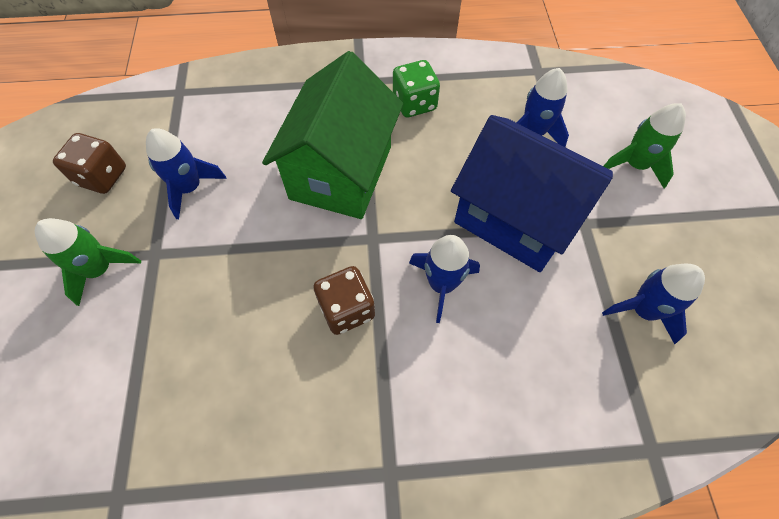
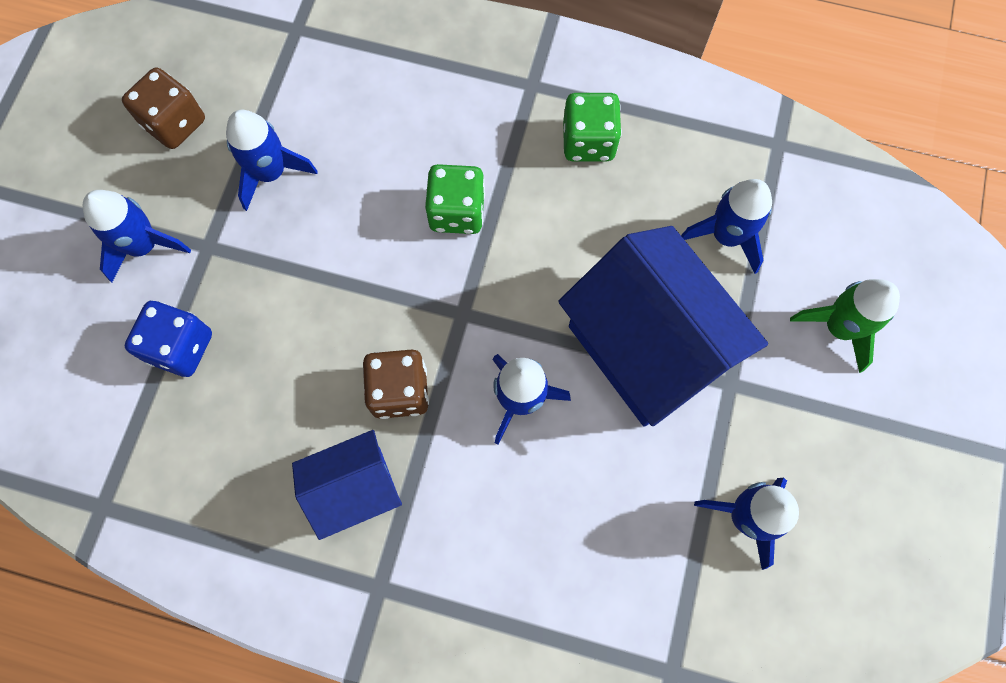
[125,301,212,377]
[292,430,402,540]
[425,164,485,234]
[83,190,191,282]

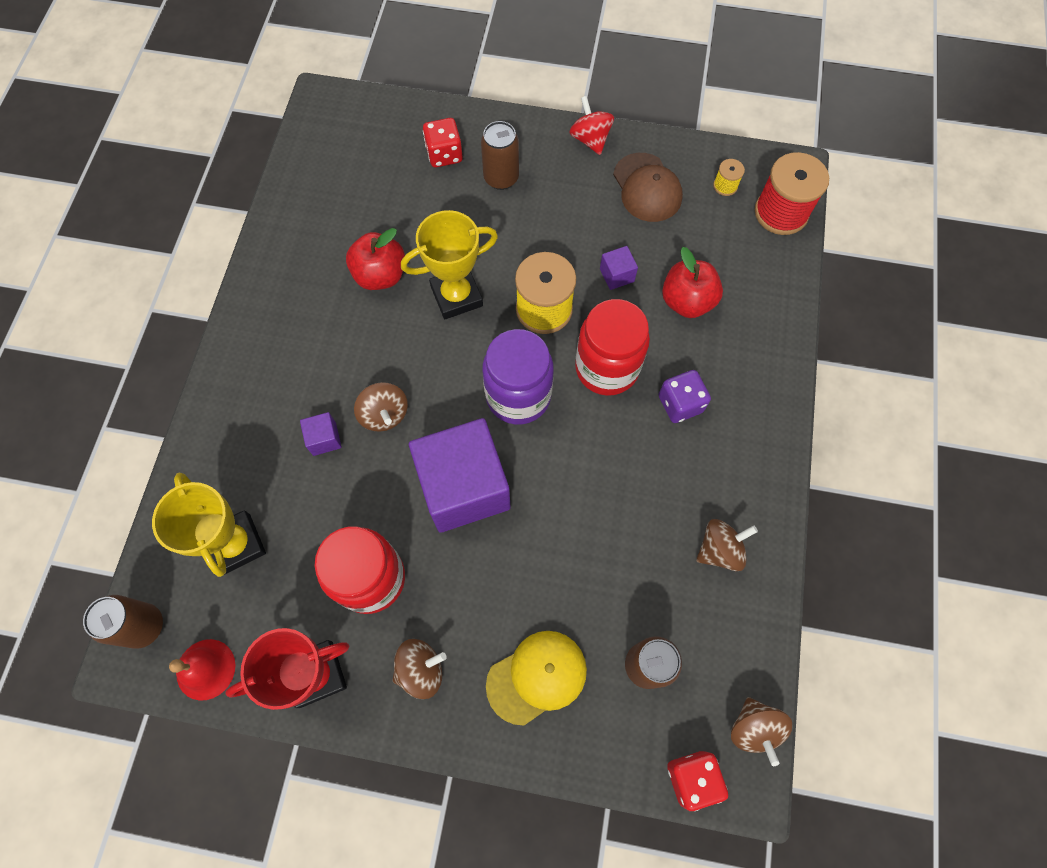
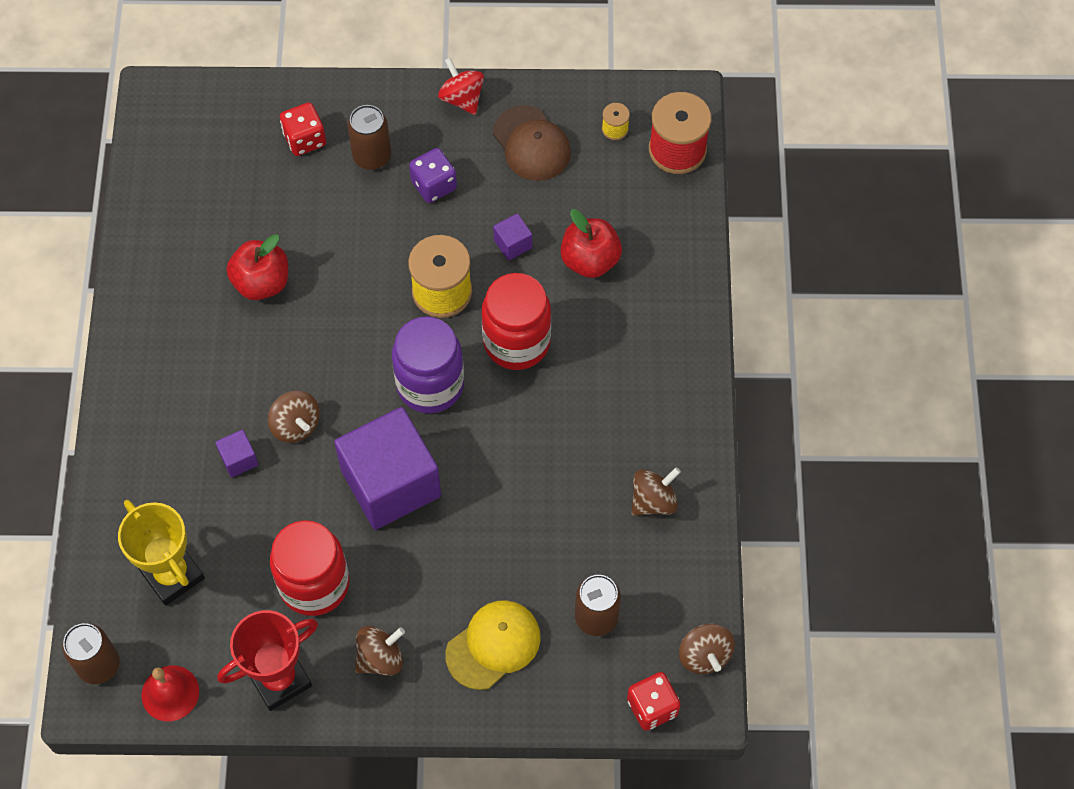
[401,210,498,319] (first image)
[409,148,457,203]

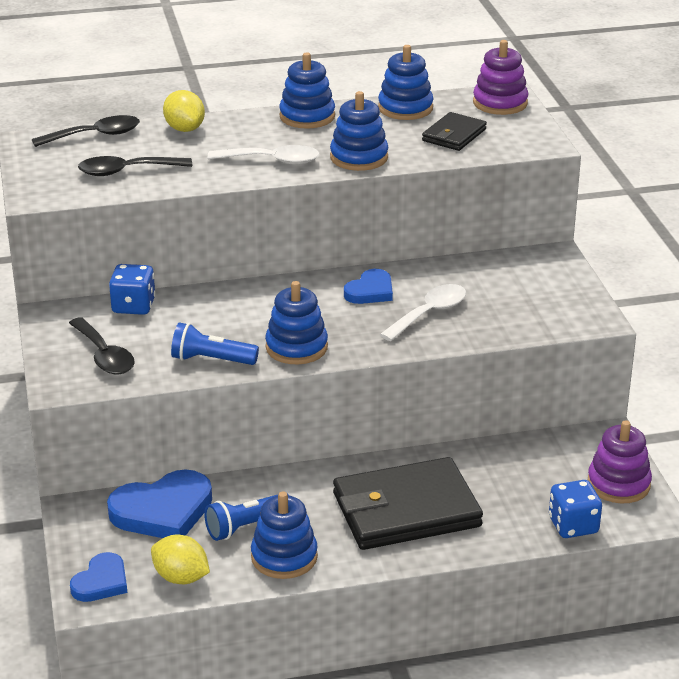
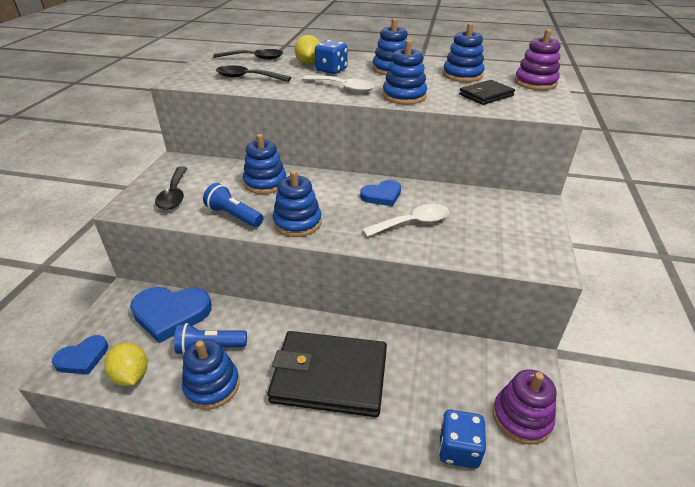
[243,134,286,194]
[315,40,347,74]

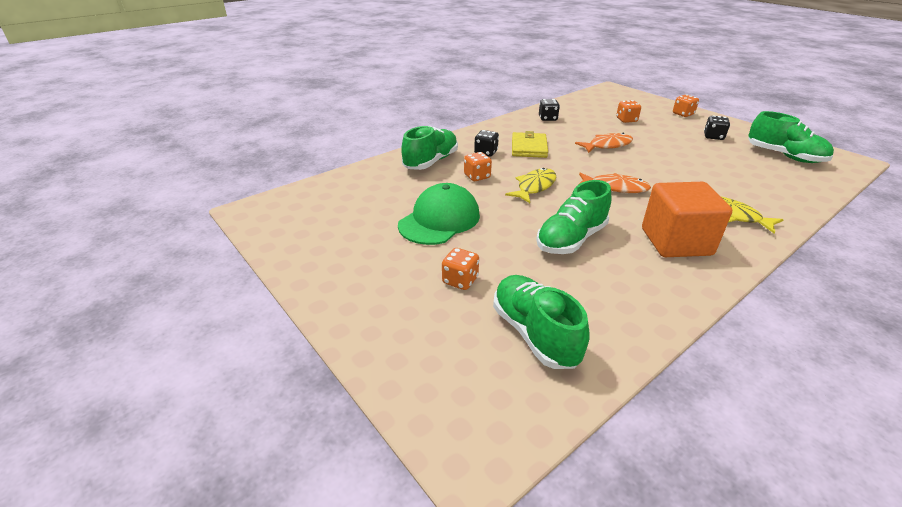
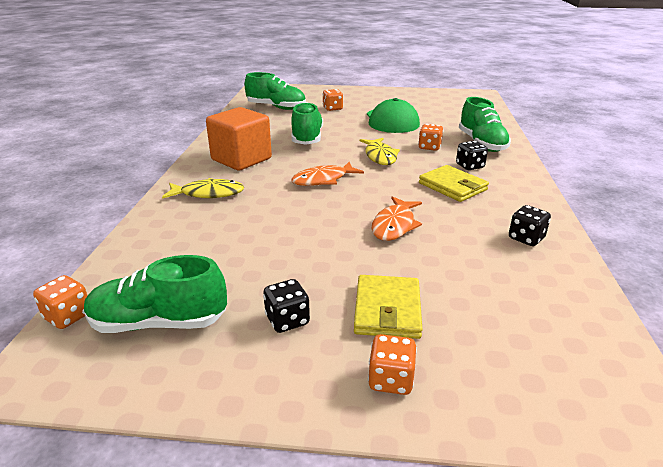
[354,275,423,339]
[33,275,88,329]

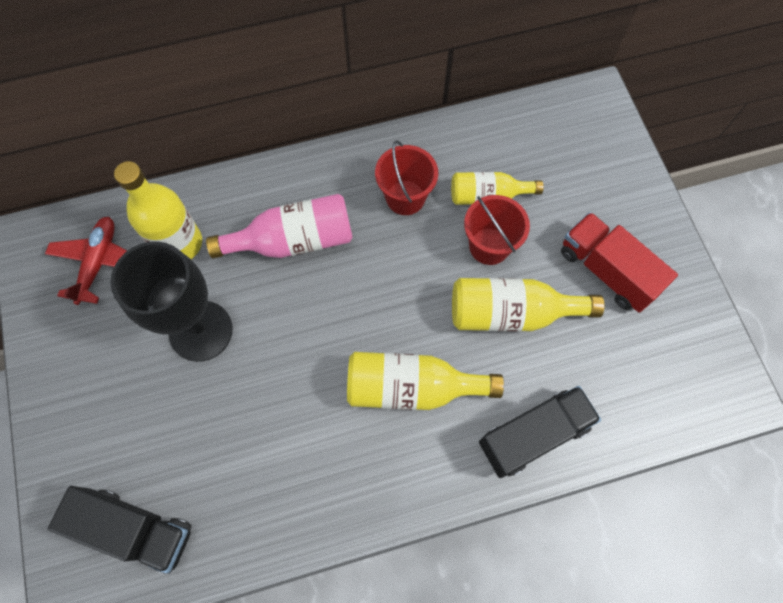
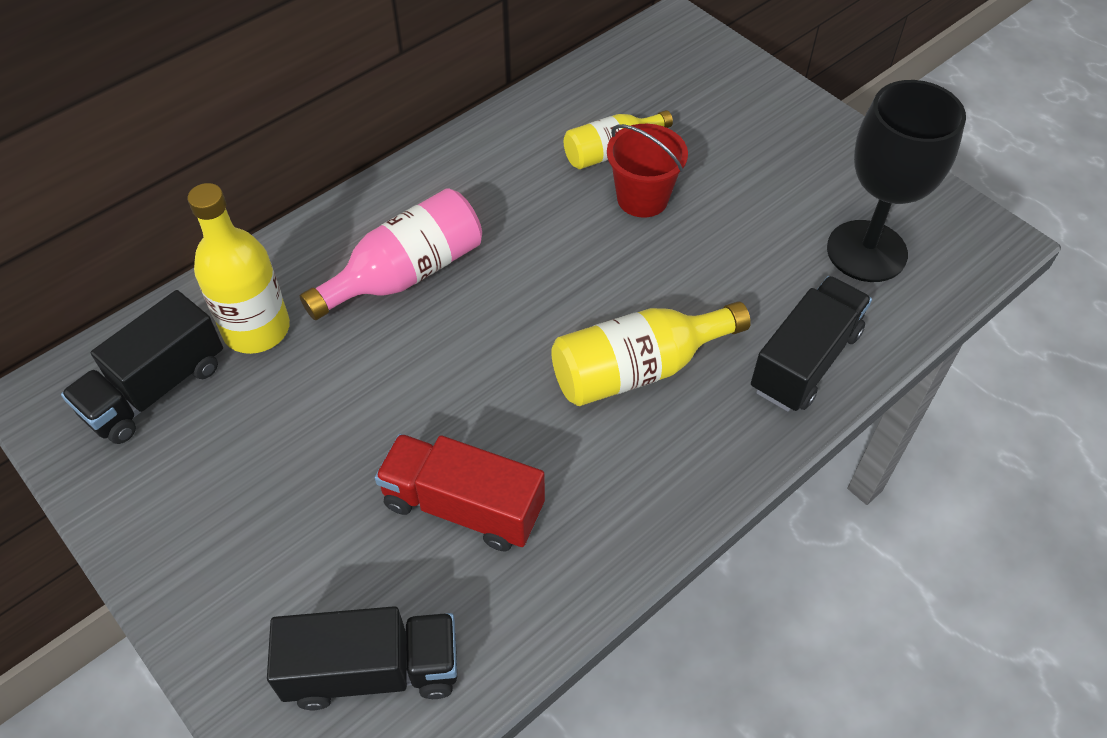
[375,140,438,215] (first image)
[452,278,605,331] (first image)
[827,80,966,282]
[375,434,545,552]
[61,290,223,444]

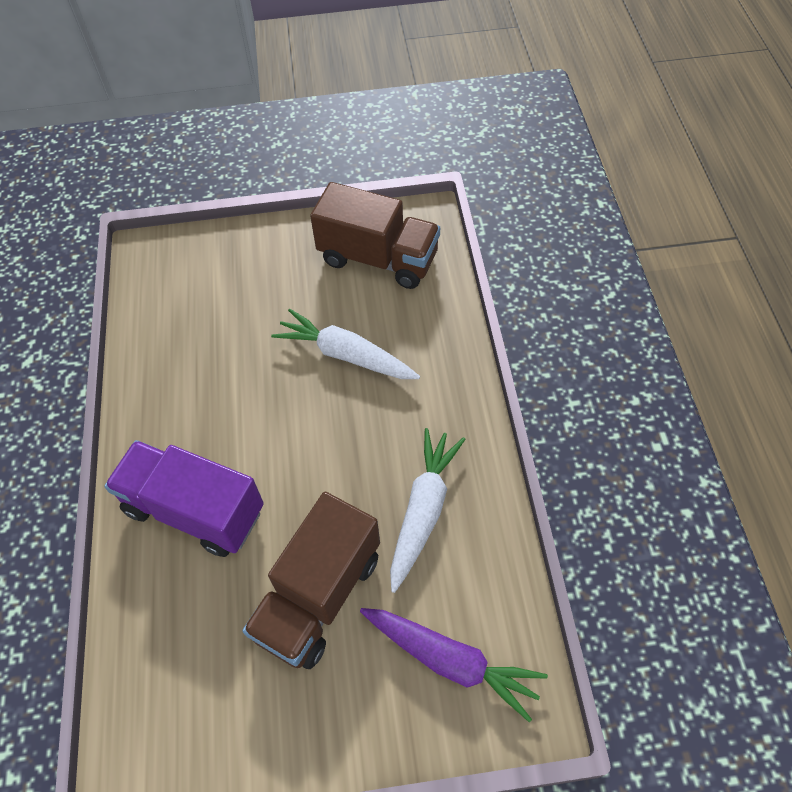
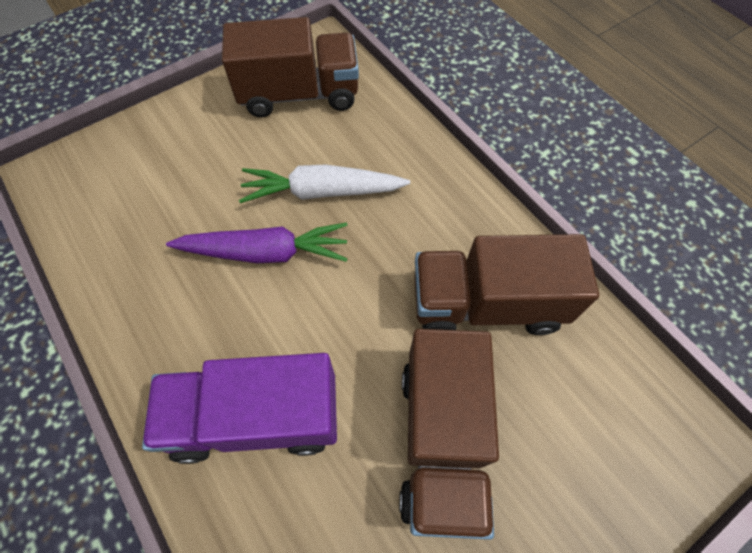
[166,222,348,263]
[414,234,599,335]

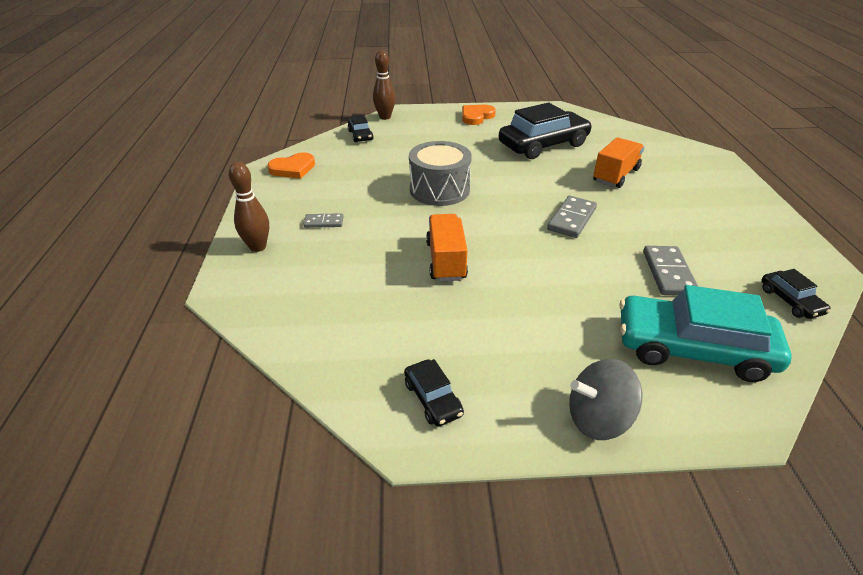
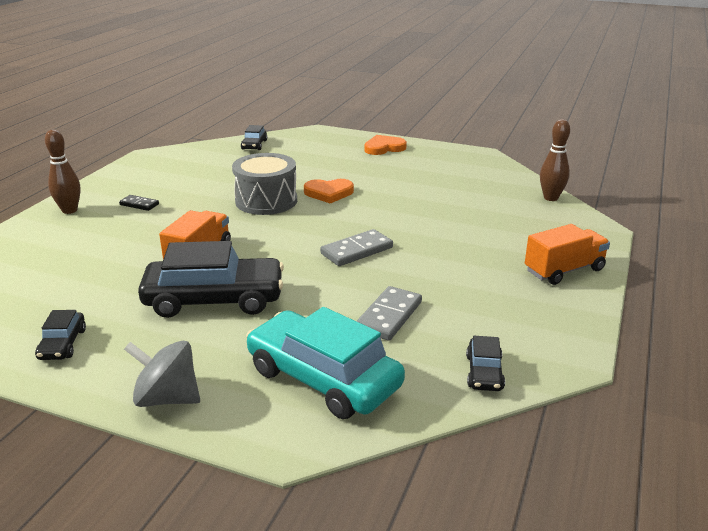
[304,179,354,204]
[540,119,570,201]
[138,241,284,318]
[525,224,610,285]
[119,195,159,211]

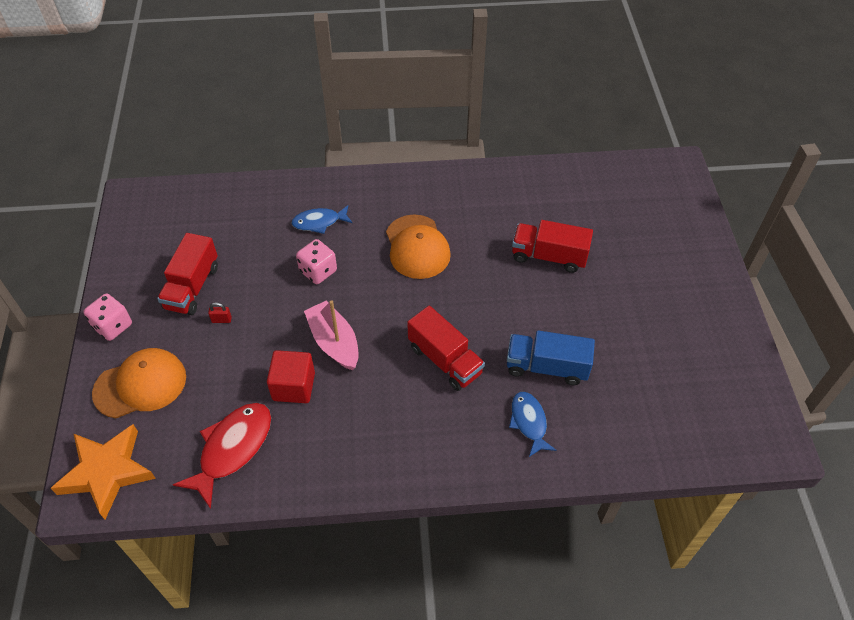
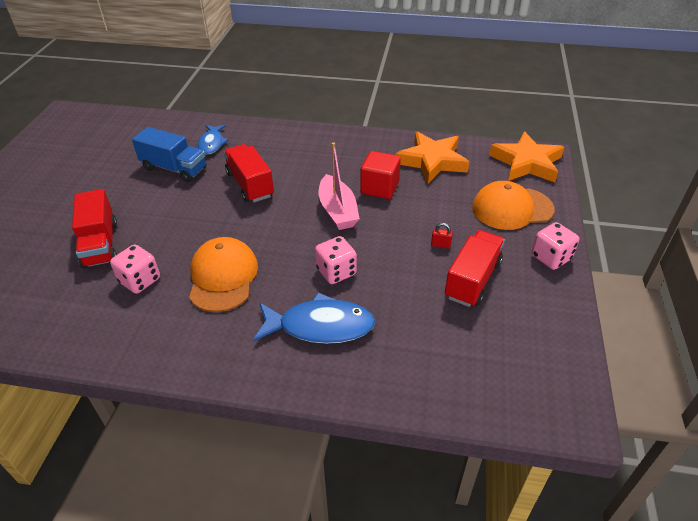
[110,244,160,294]
[396,132,469,183]
[72,189,117,269]
[253,292,375,344]

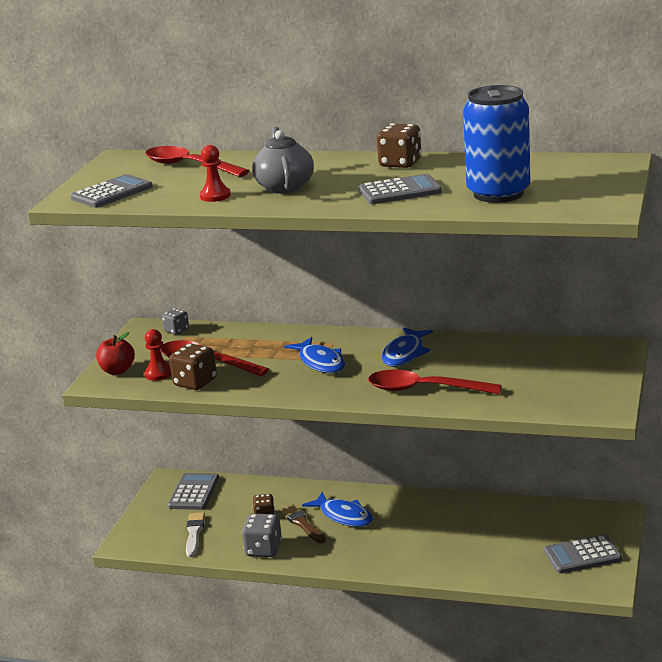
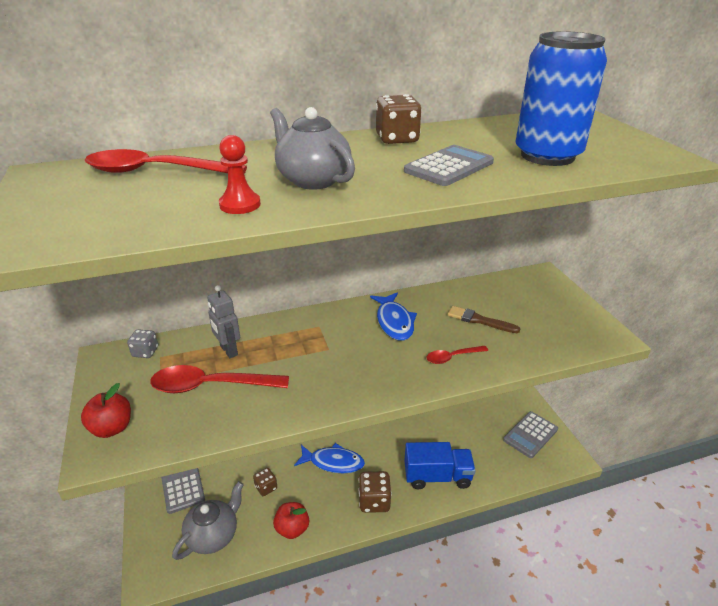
[71,174,153,208] (first image)
[144,329,171,381] (first image)
[284,337,345,373] (first image)
[207,285,240,358]
[404,442,476,490]
[358,471,392,513]
[448,306,520,333]
[172,481,244,560]
[273,502,309,539]
[426,346,488,364]

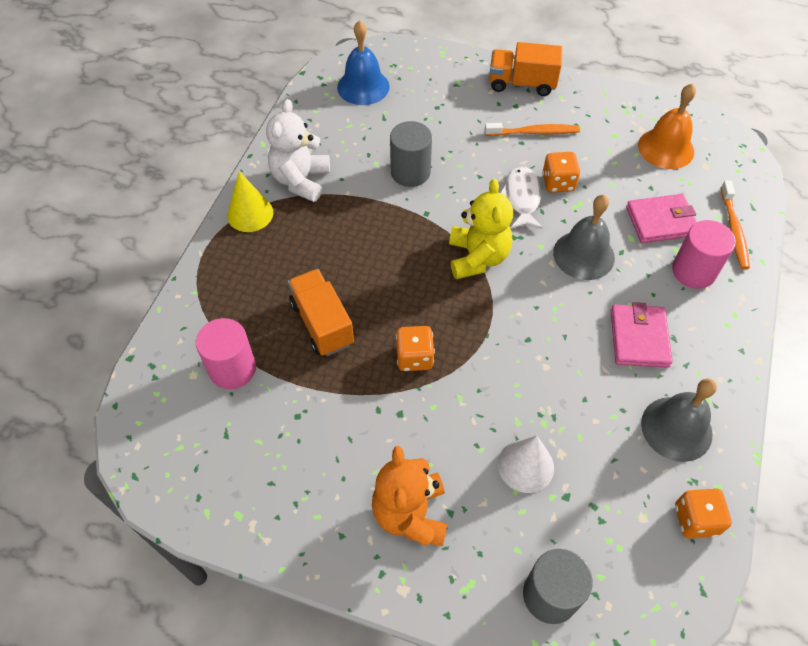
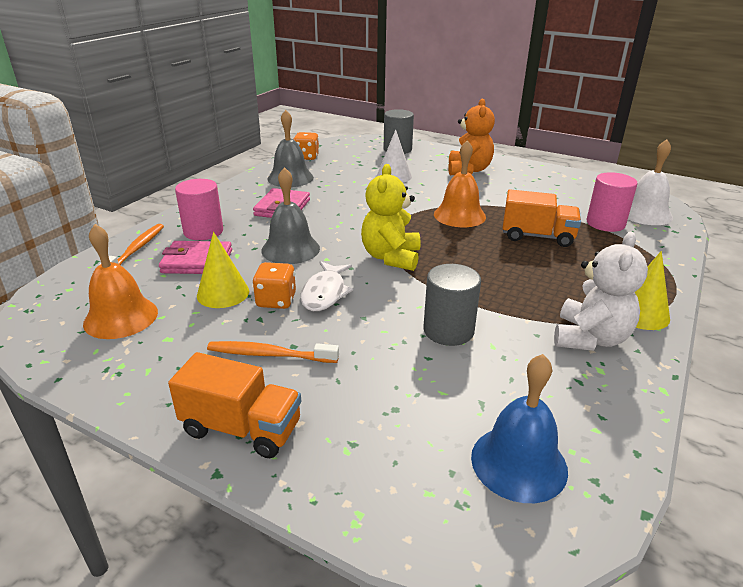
[197,232,249,308]
[628,139,673,225]
[434,140,486,227]
[503,189,581,247]

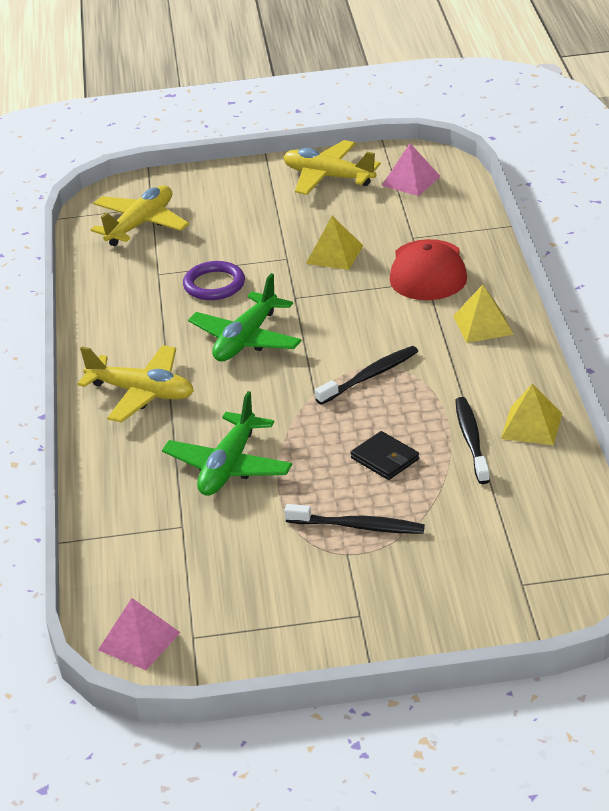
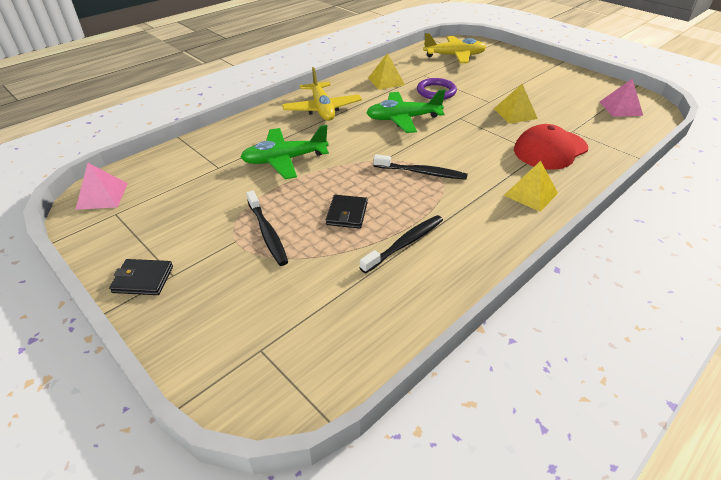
[284,140,381,195] (first image)
[109,259,173,295]
[368,53,405,90]

